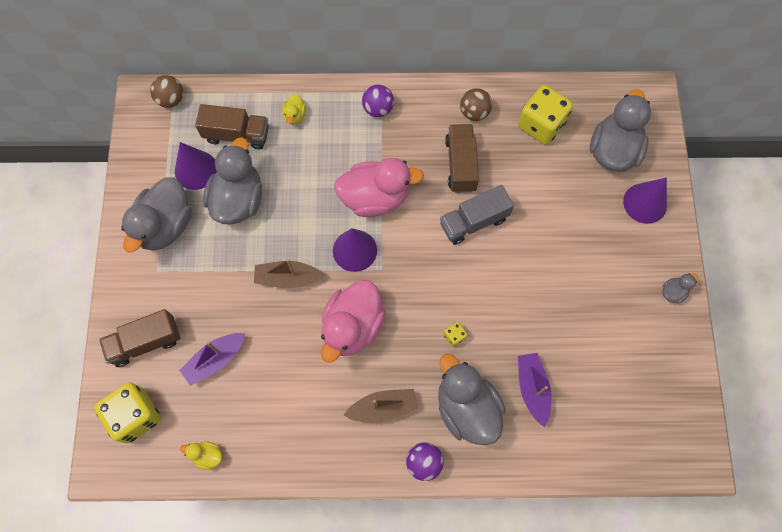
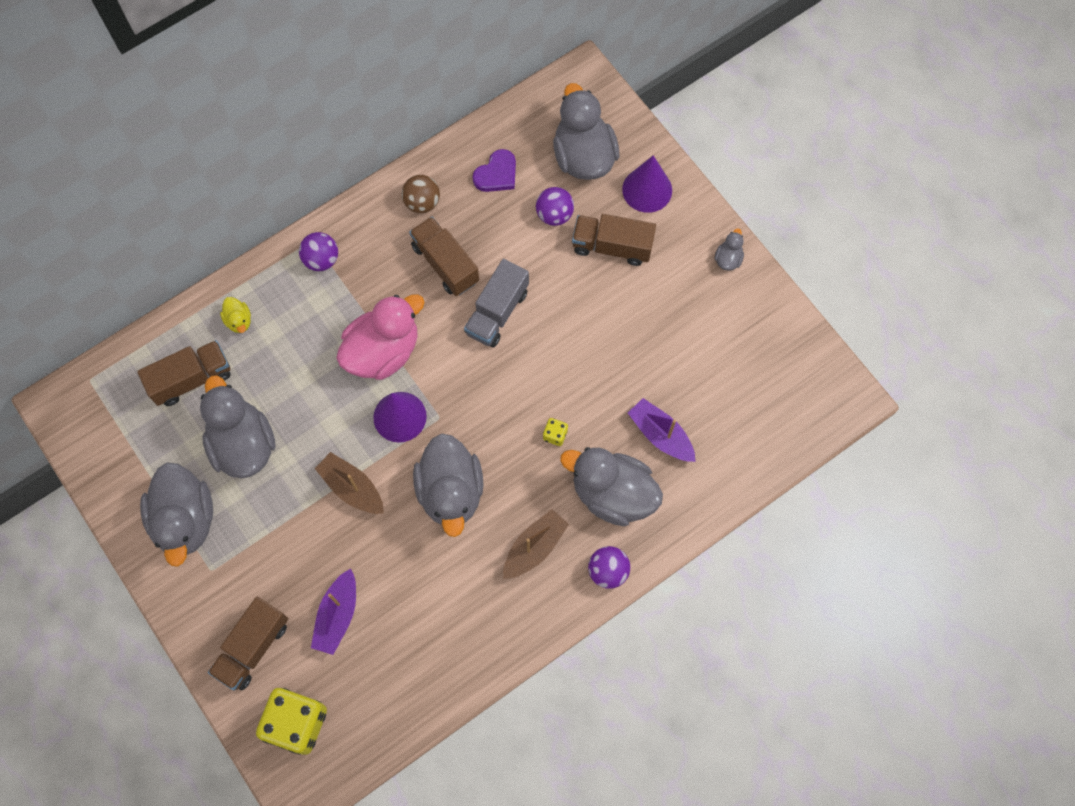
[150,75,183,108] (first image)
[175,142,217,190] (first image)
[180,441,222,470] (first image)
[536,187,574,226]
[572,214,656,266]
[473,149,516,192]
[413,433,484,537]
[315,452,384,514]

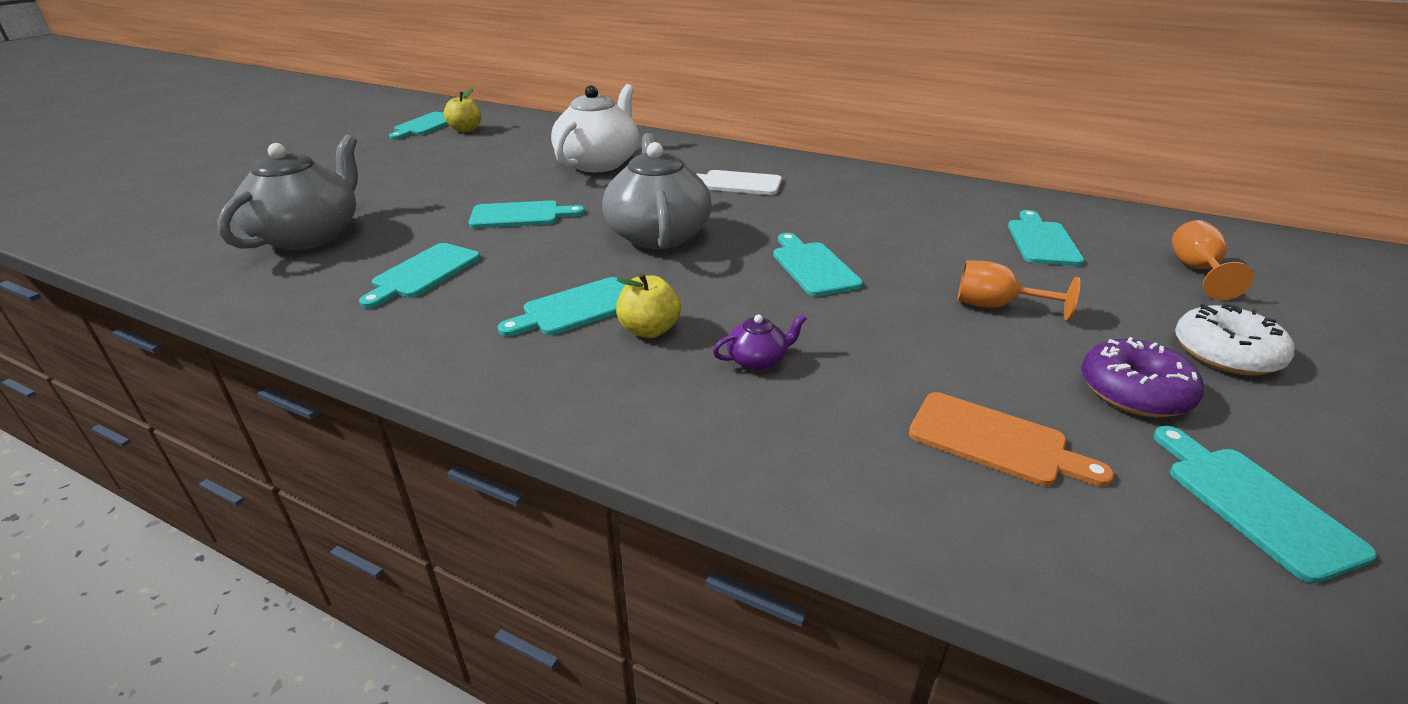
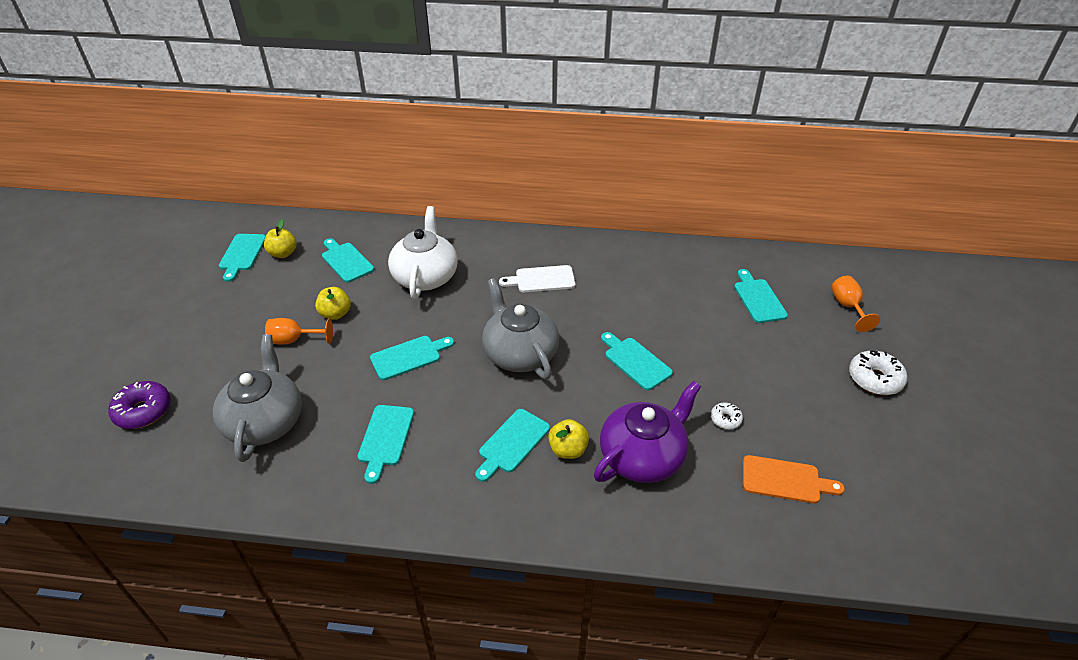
[315,287,351,320]
[711,403,743,430]
[265,318,333,344]
[108,381,171,429]
[322,238,374,283]
[594,381,701,483]

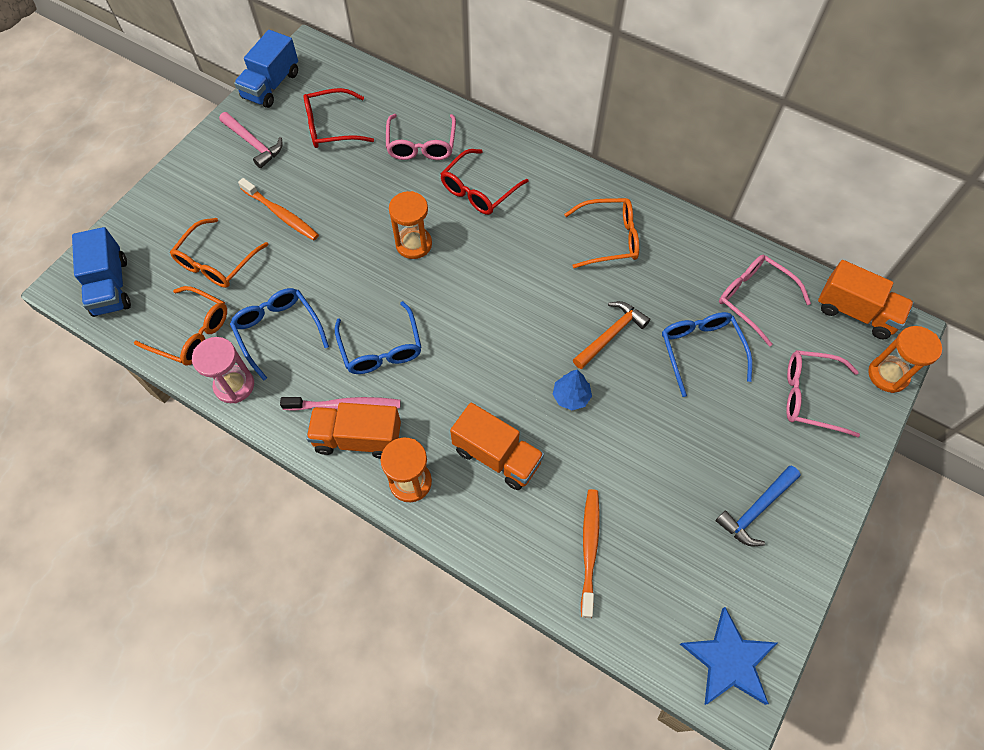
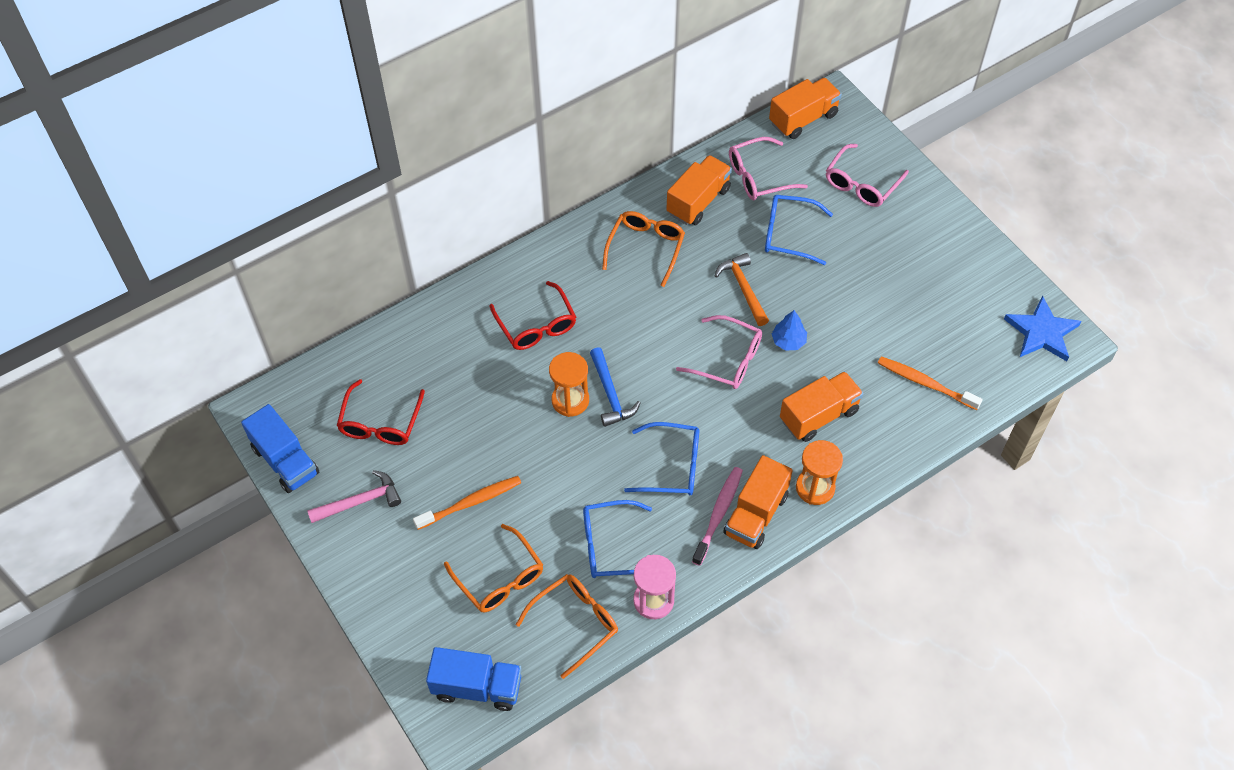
[868,326,942,393] (first image)
[666,155,732,225]
[676,315,762,389]
[590,347,641,427]

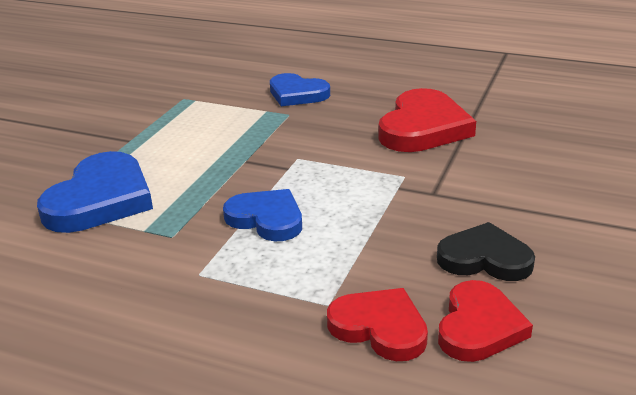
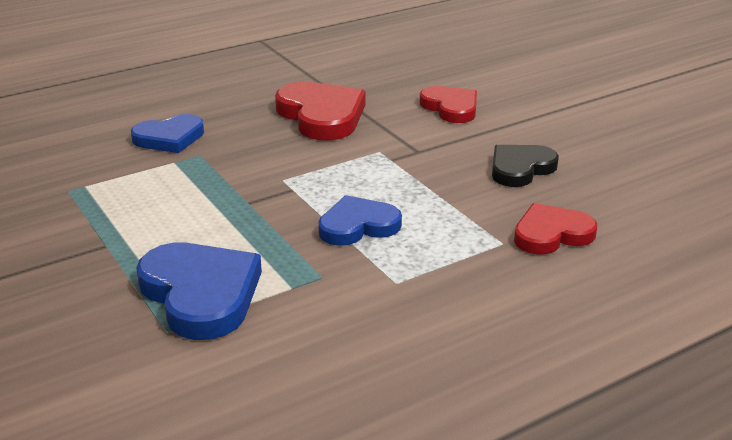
[420,86,477,123]

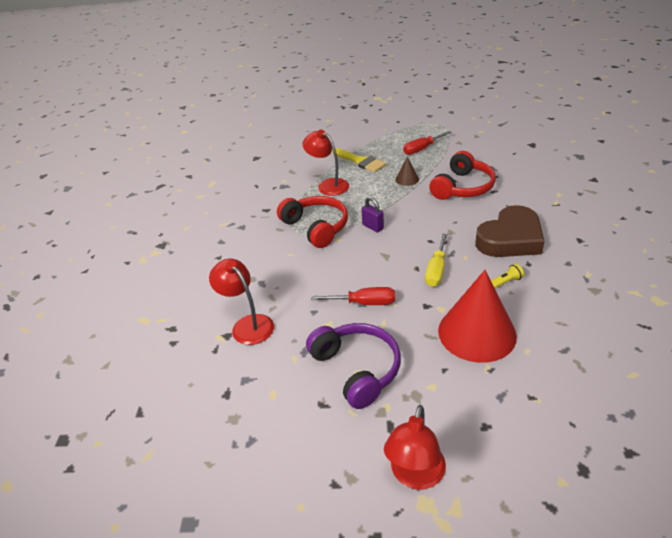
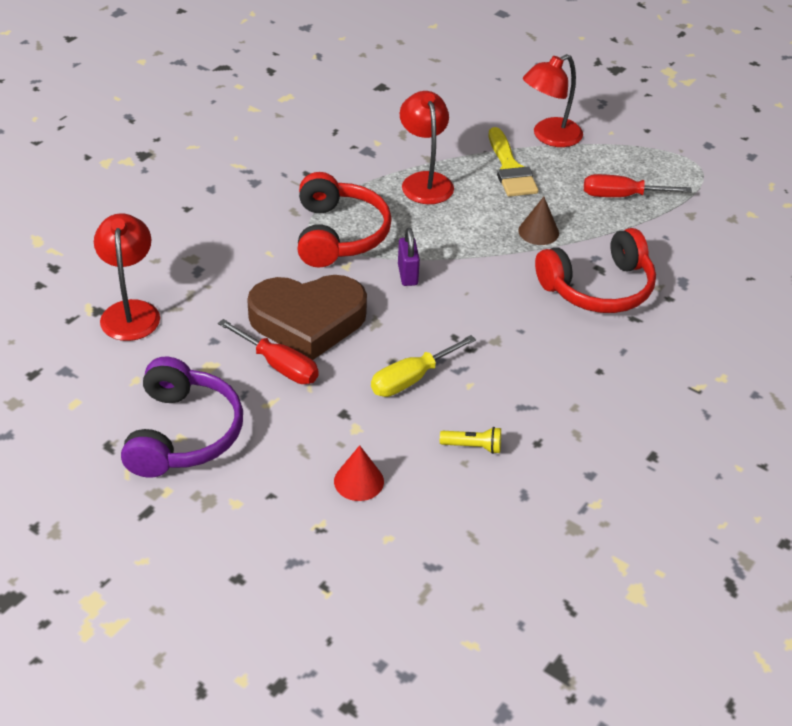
[523,54,583,147]
[247,275,367,360]
[334,445,384,501]

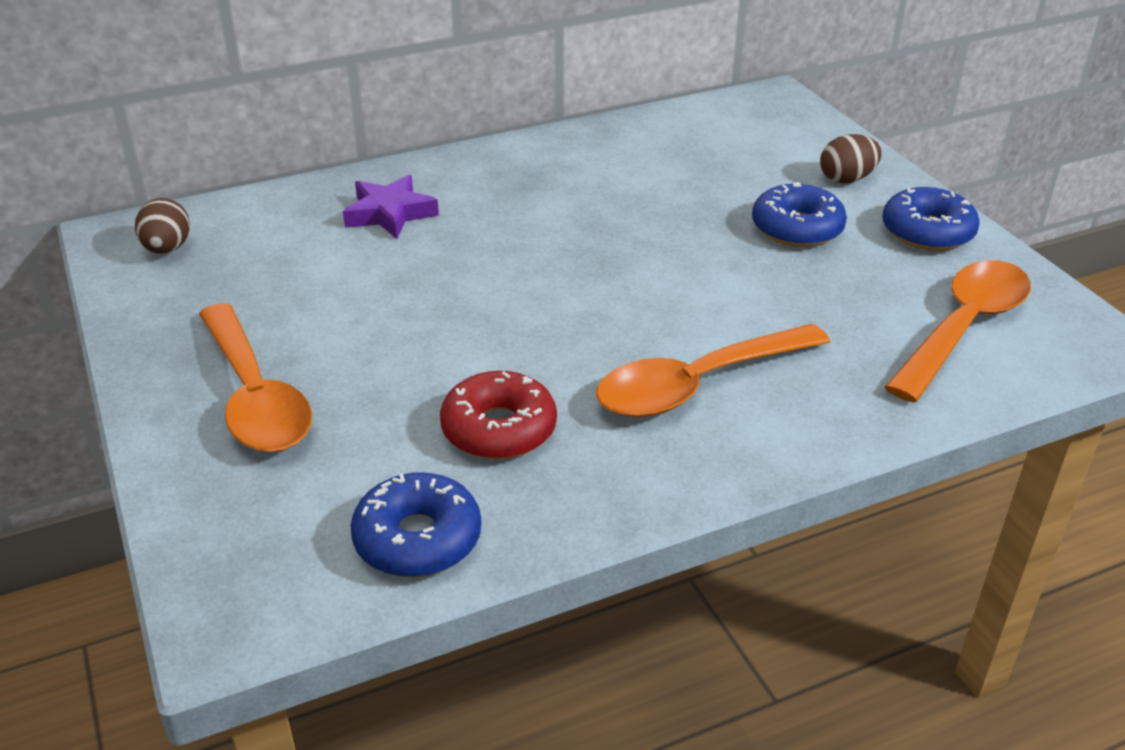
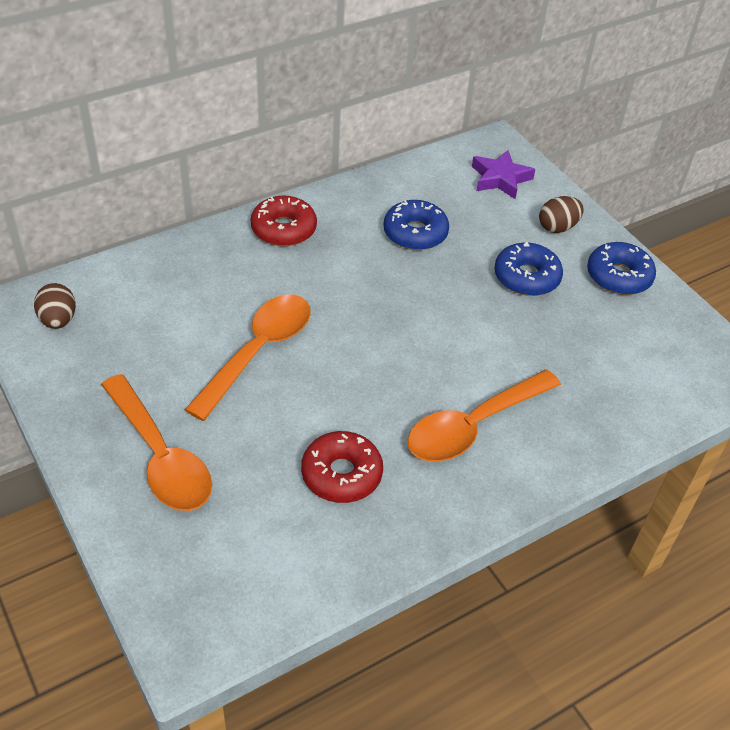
[250,196,317,246]
[472,150,536,199]
[383,200,449,250]
[185,295,311,421]

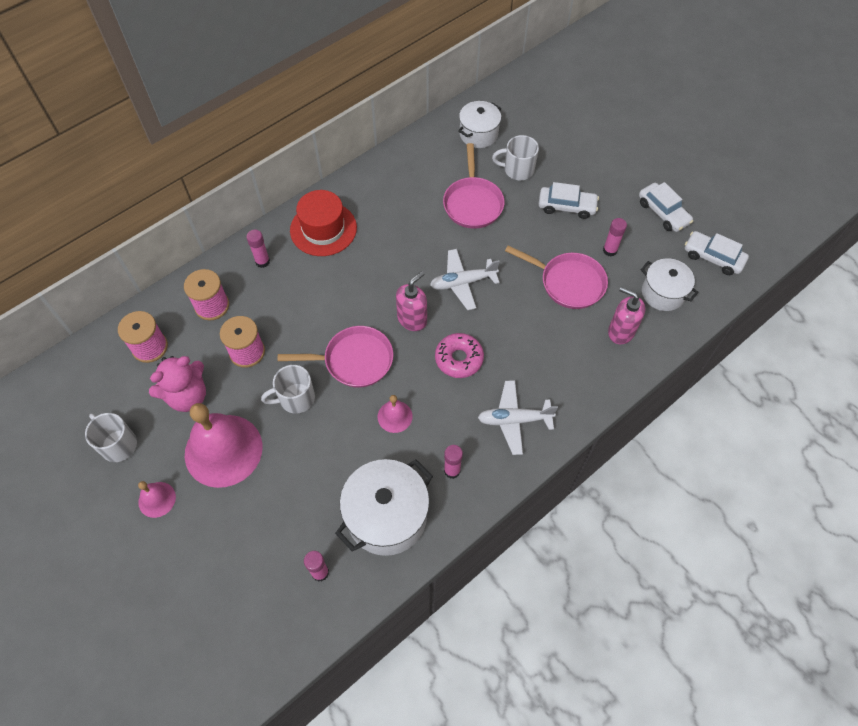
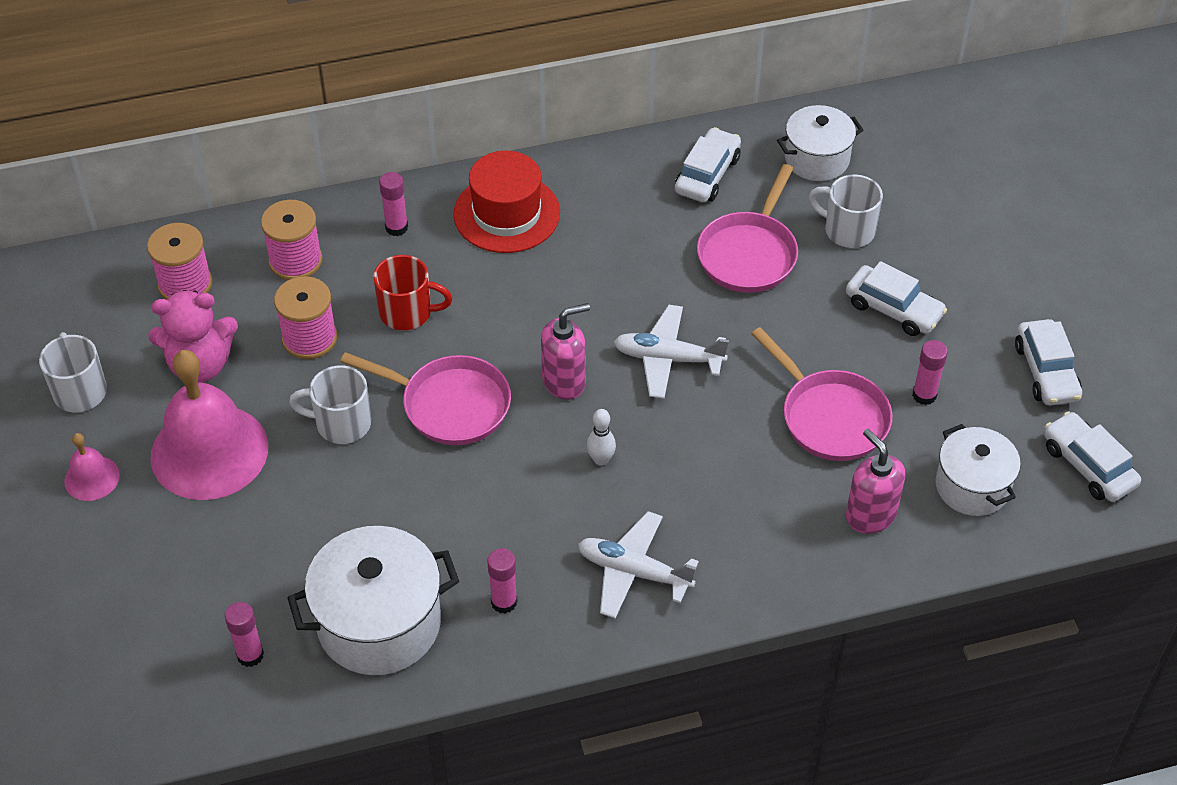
[378,395,413,433] (first image)
[373,255,452,330]
[675,127,741,202]
[587,409,616,466]

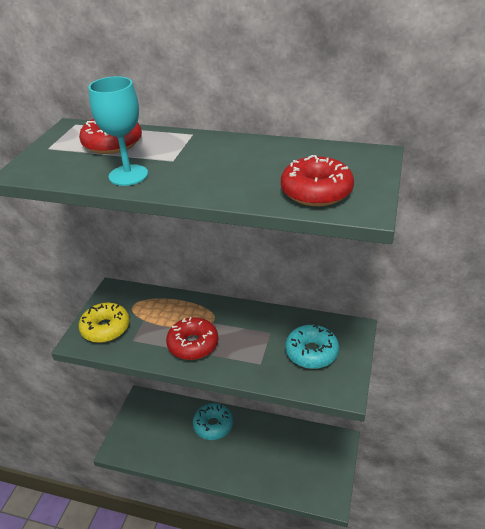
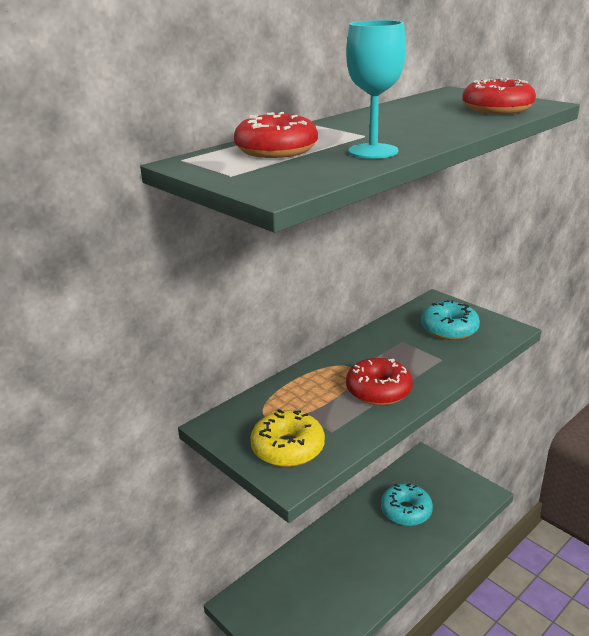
[381,483,433,526]

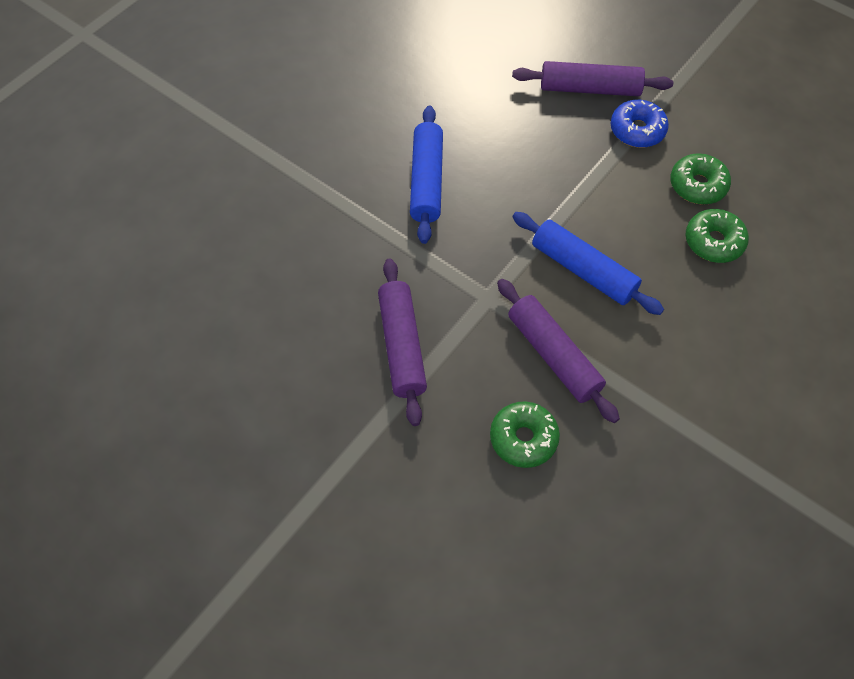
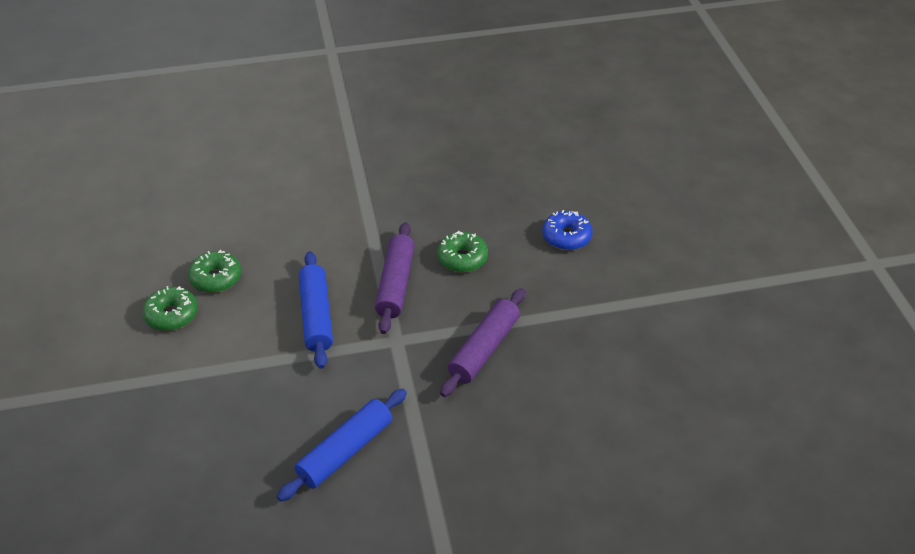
[512,61,673,96] (first image)
[542,210,593,250]

